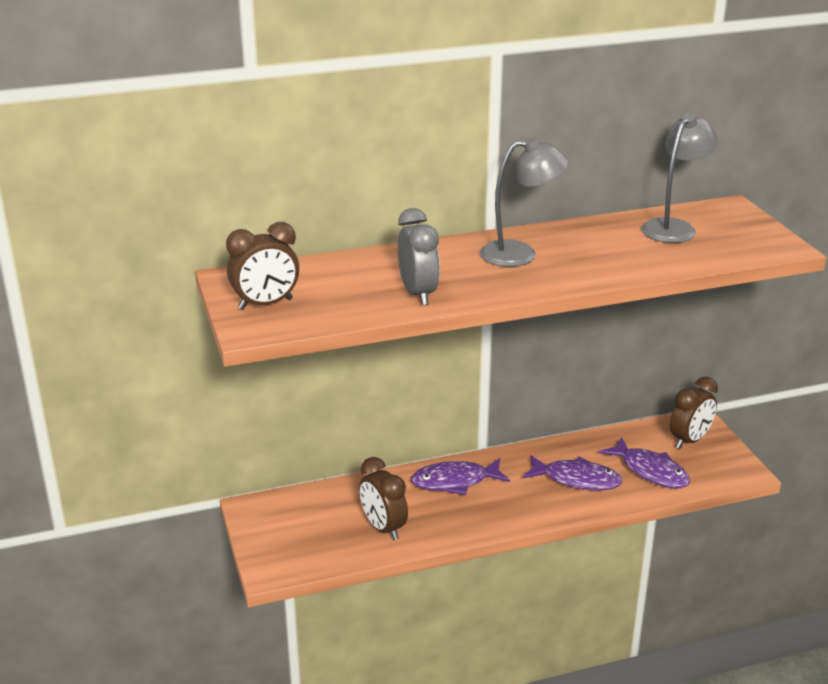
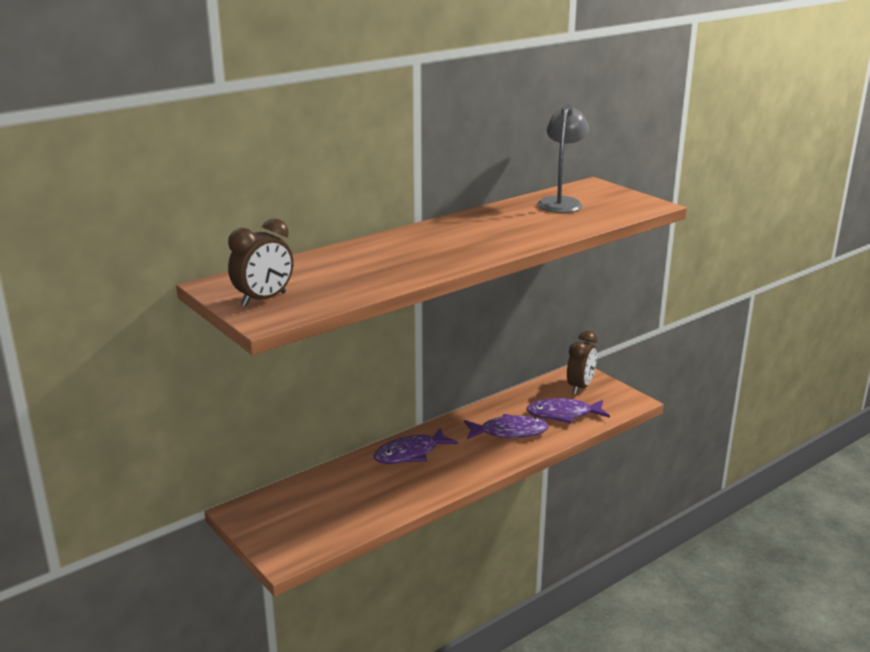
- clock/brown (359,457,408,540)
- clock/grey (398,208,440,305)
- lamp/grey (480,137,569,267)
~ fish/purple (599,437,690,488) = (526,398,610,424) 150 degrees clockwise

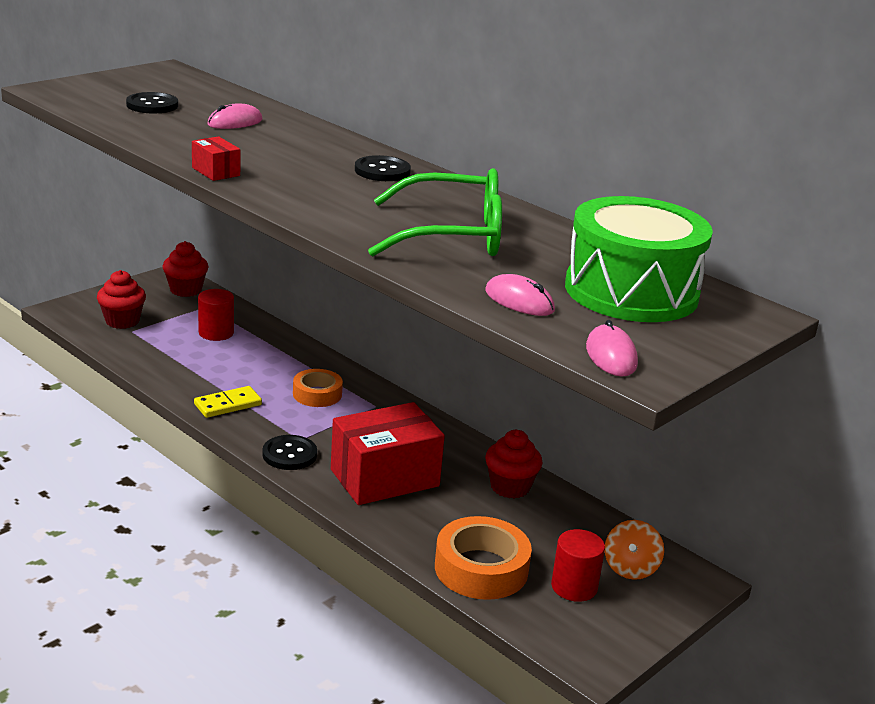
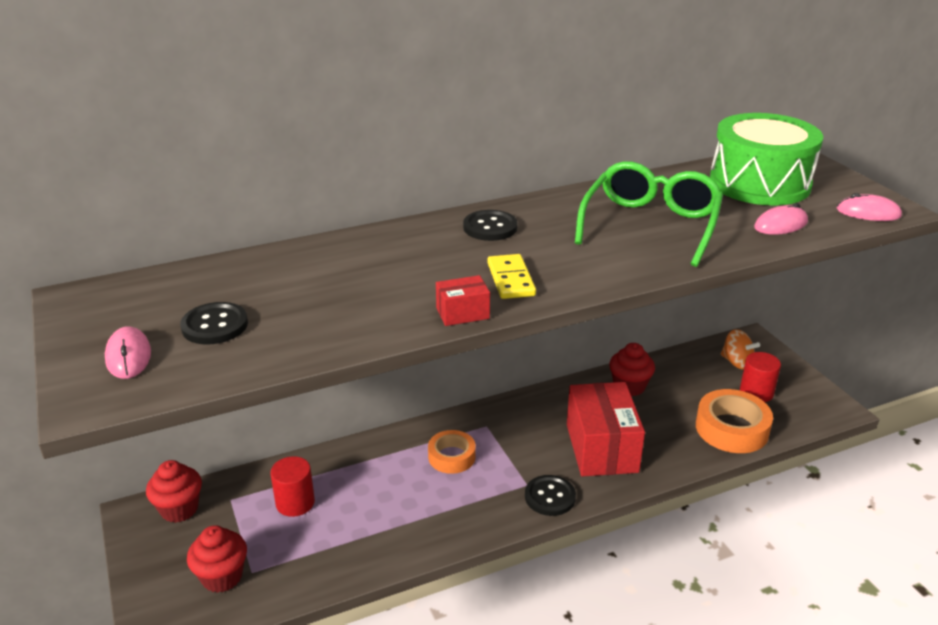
~ domino/yellow (194,386,262,418) to (487,254,536,299)
~ mouse/pink (207,103,262,129) to (105,326,151,379)

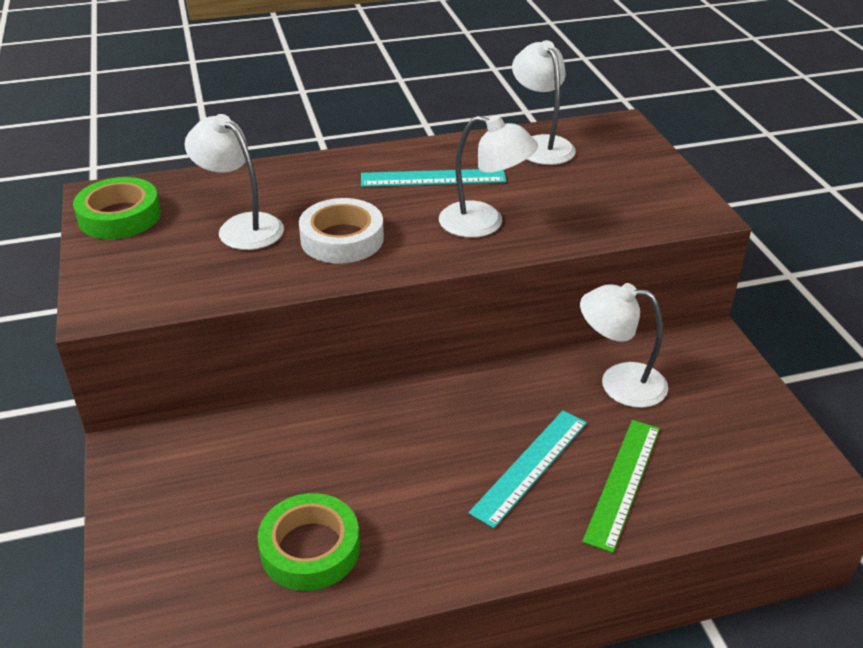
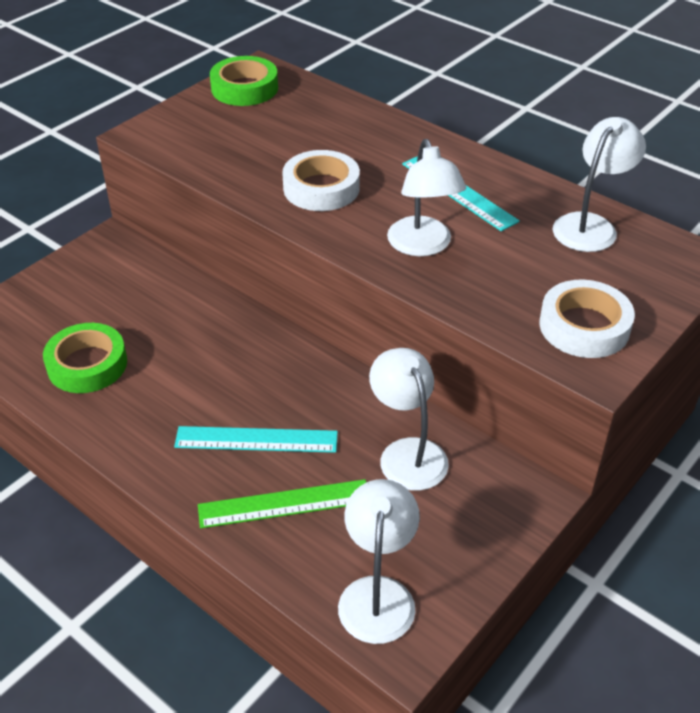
+ tape/white (539,280,635,358)
~ lamp/white (184,114,284,250) to (338,479,420,644)

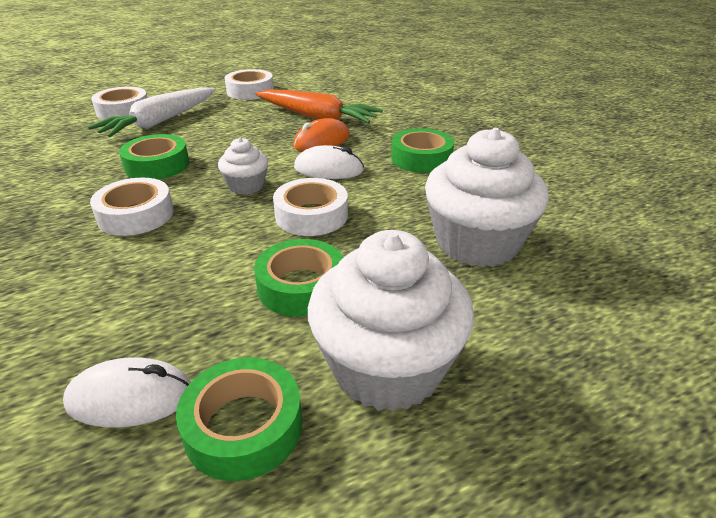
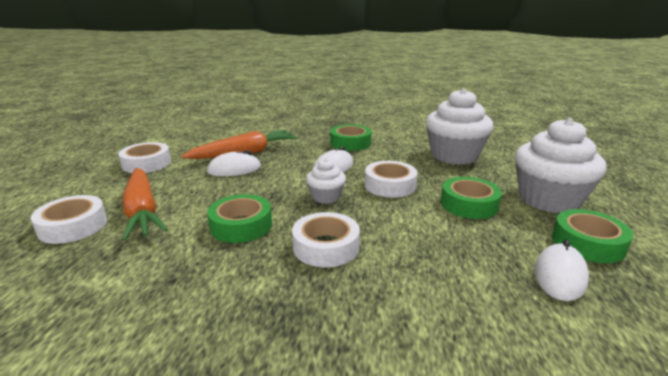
- mouse/orange (293,118,350,151)
+ mouse/white (207,150,261,176)
~ carrot/white (88,87,216,137) to carrot/orange (122,168,168,241)

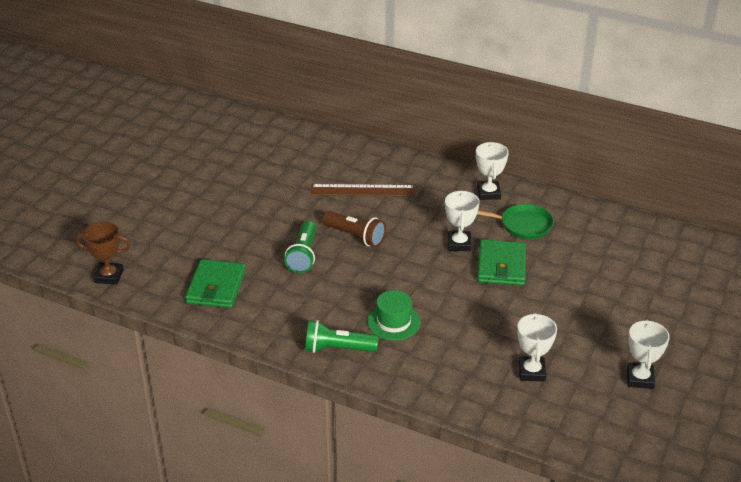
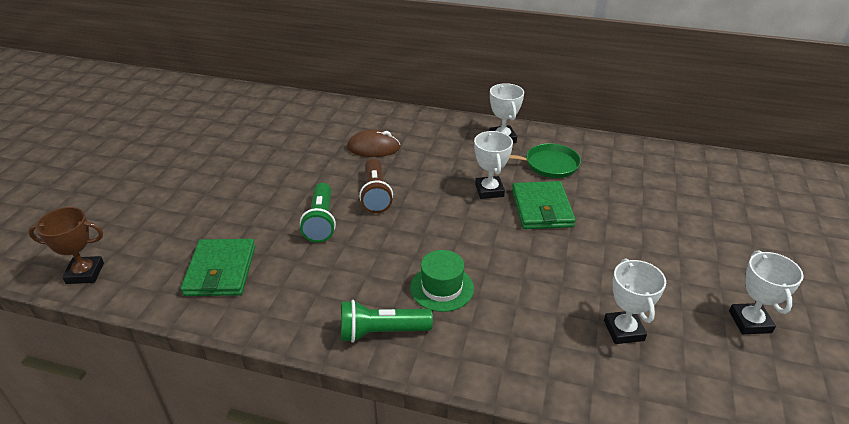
~ ruler/brown (310,184,415,196) to mouse/brown (347,129,401,157)
~ flashlight/brown (323,211,386,247) = (359,159,393,213) 60 degrees clockwise

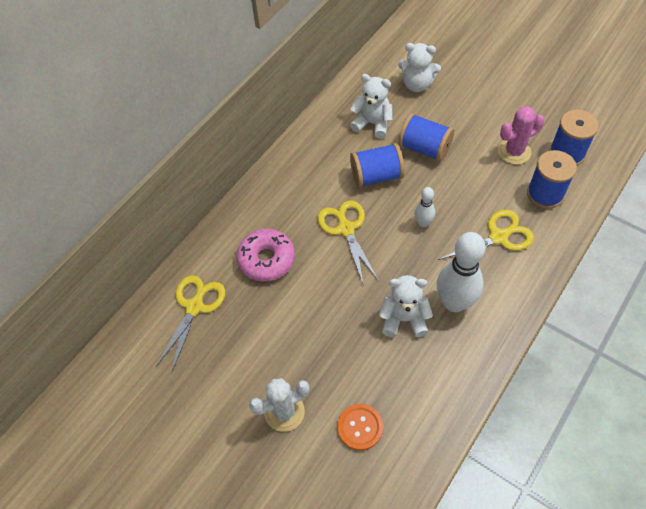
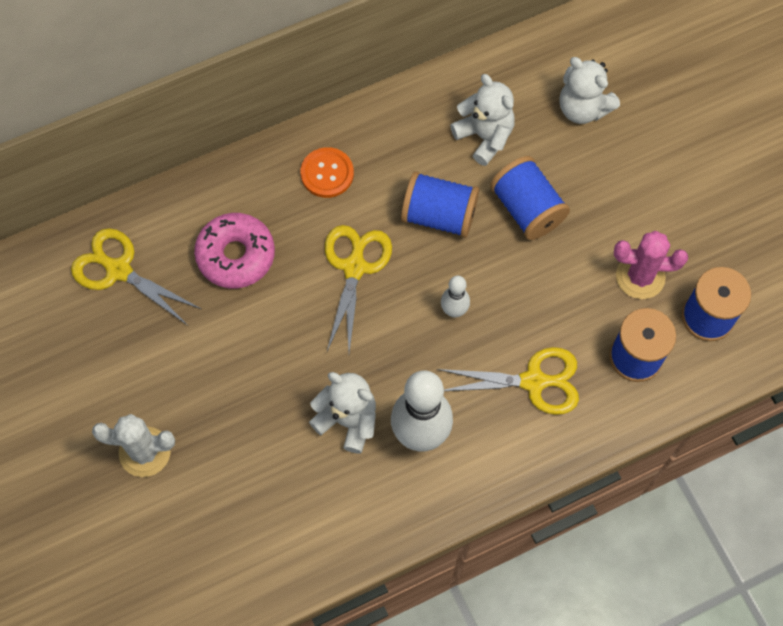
~ button/orange (337,404,383,451) to (300,147,354,198)
~ scissors/yellow (156,275,225,371) = (71,228,201,325) 105 degrees counterclockwise

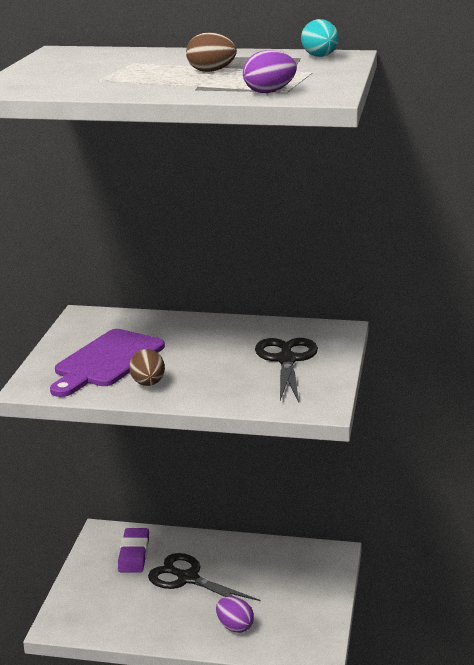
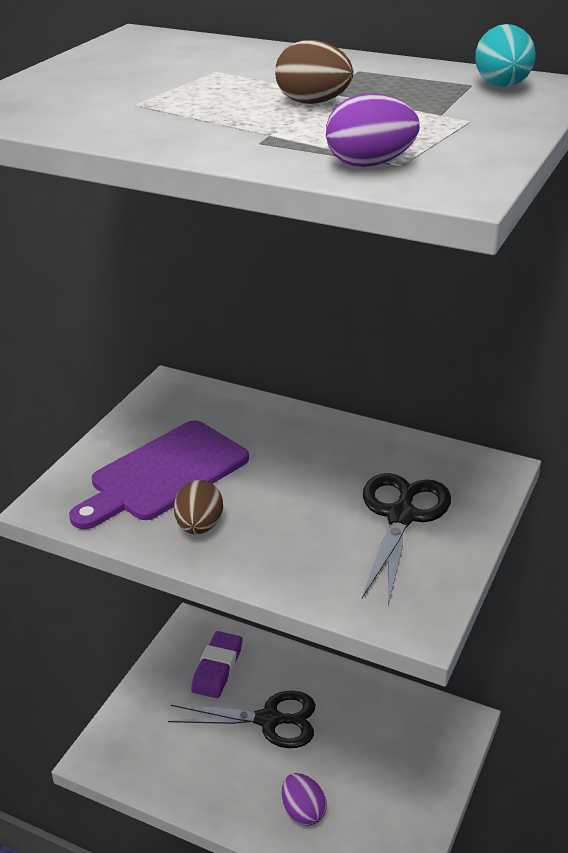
~ scissors/black (148,553,260,608) = (168,690,316,748) 135 degrees clockwise

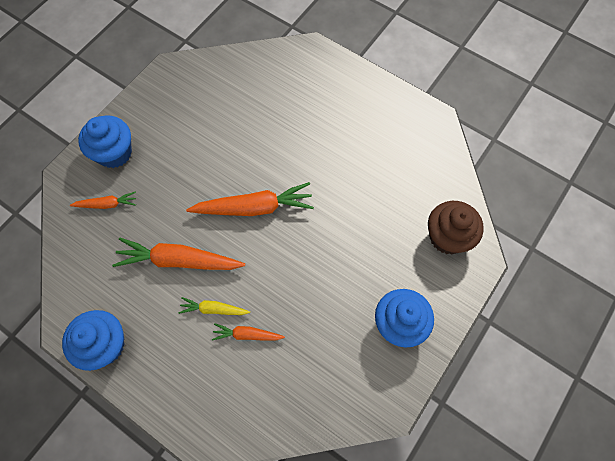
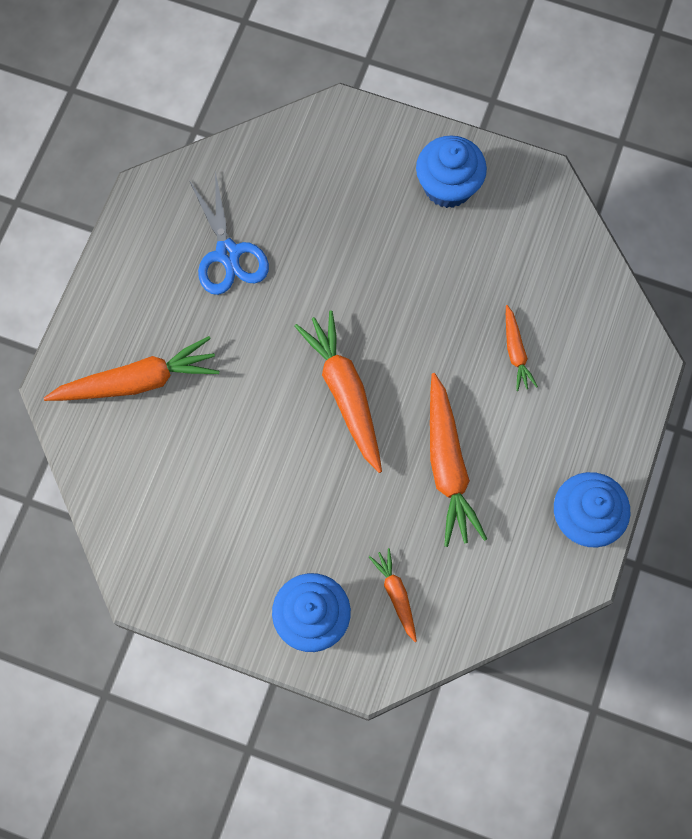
- carrot/yellow (179,297,250,315)
- cupcake/brown (428,201,484,255)
+ carrot/orange (44,336,219,401)
+ scissors/blue (189,171,269,295)

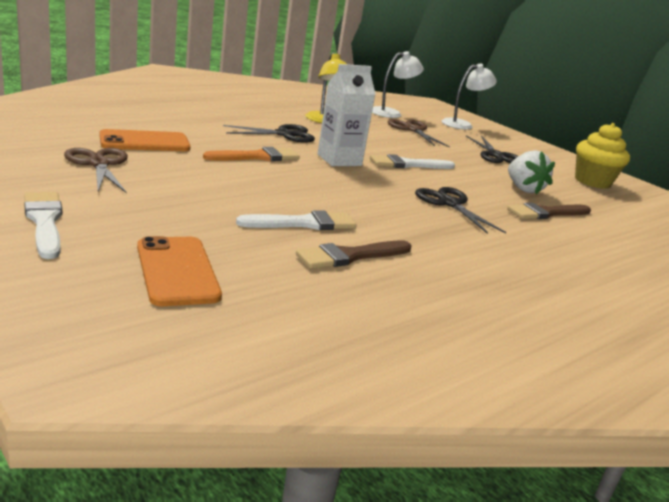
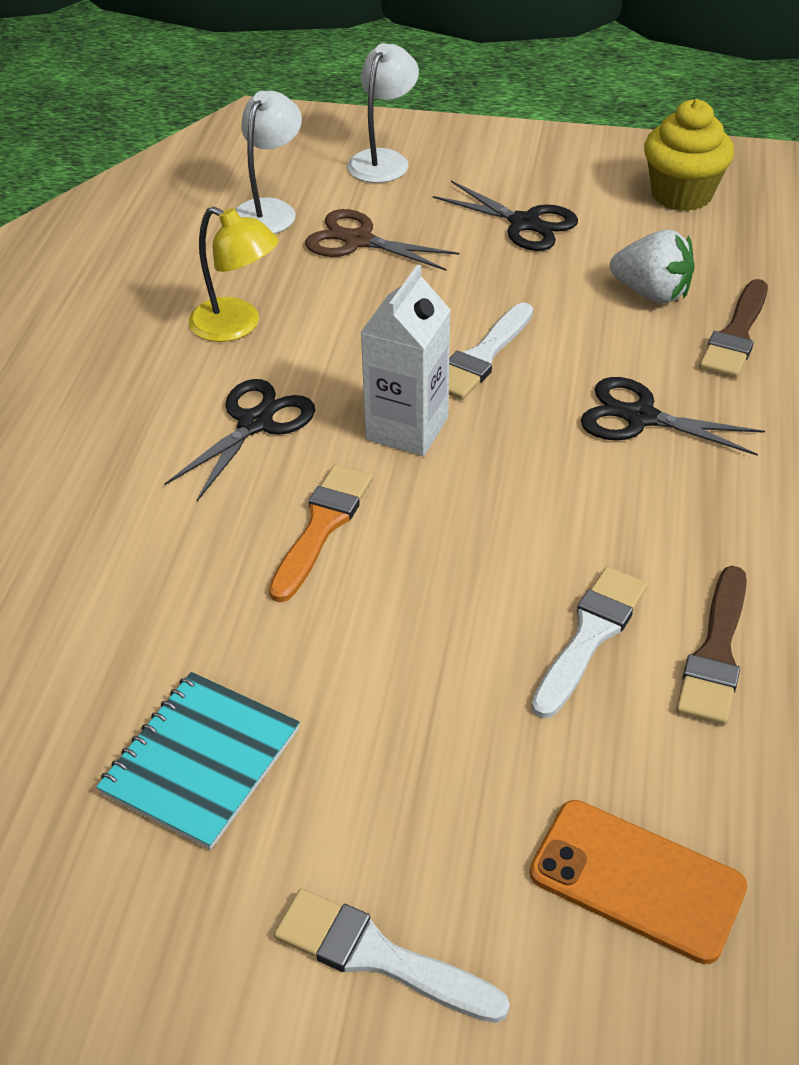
- phone/orange (100,129,191,151)
~ scissors/brown (64,148,128,193) to notebook/turquoise (96,672,300,850)

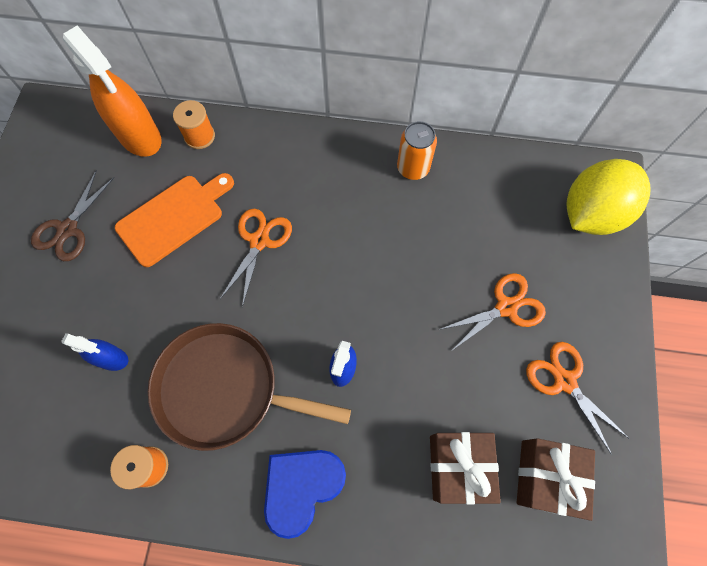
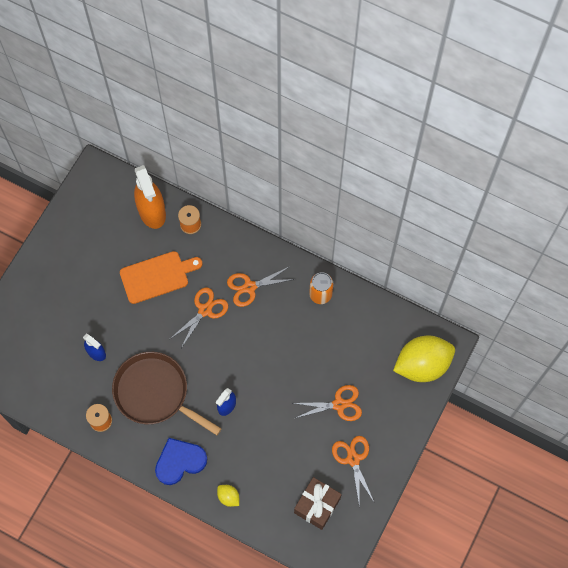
- scissors/brown (31,170,115,261)
- gift/brown (430,432,501,505)
+ lemon/yellow (217,485,239,507)
+ scissors/orange (227,267,295,307)

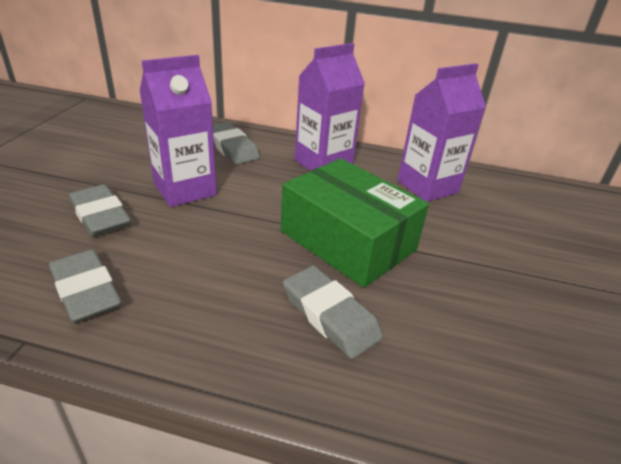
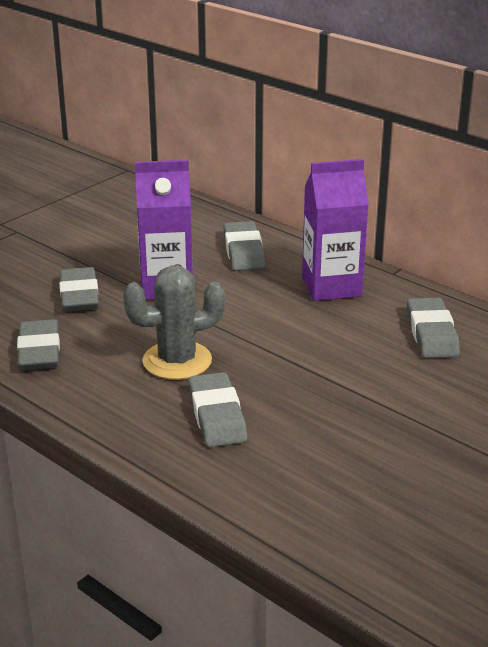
- box/green (281,158,429,288)
+ cactus/grey (123,265,225,380)
~ carton/purple (398,63,486,202) to eraser/grey (407,298,460,358)

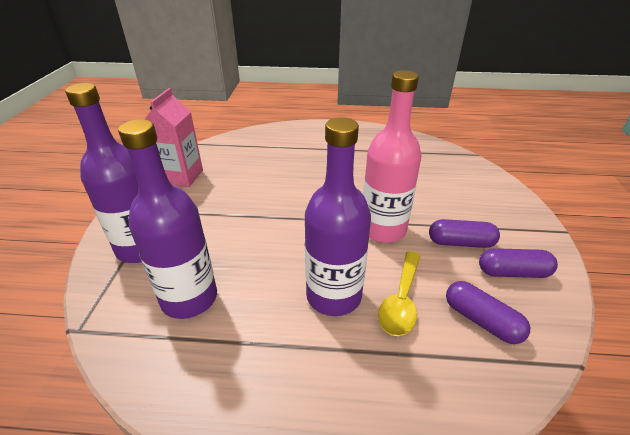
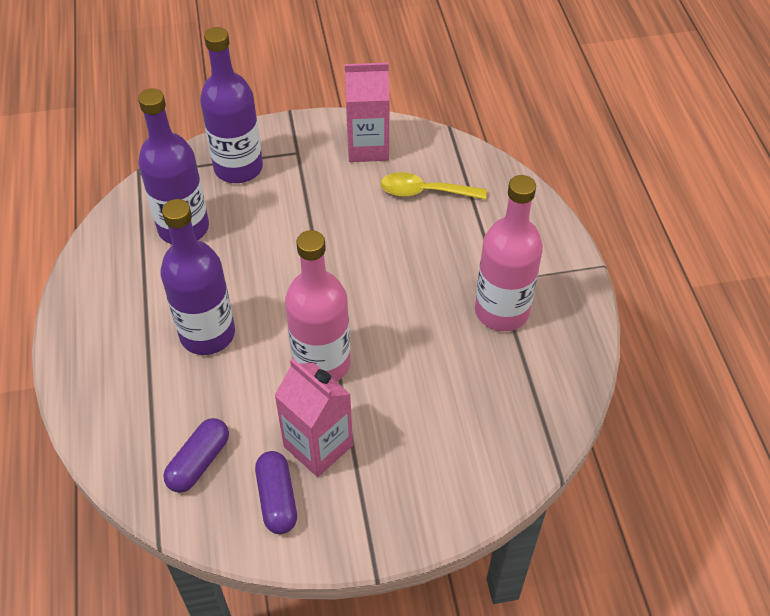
+ bottle/pink (475,175,543,331)
~ spoon/yellow (378,251,421,336) to (380,172,487,200)
~ capsule/purple (429,219,500,248) to carton/pink (274,358,353,477)

